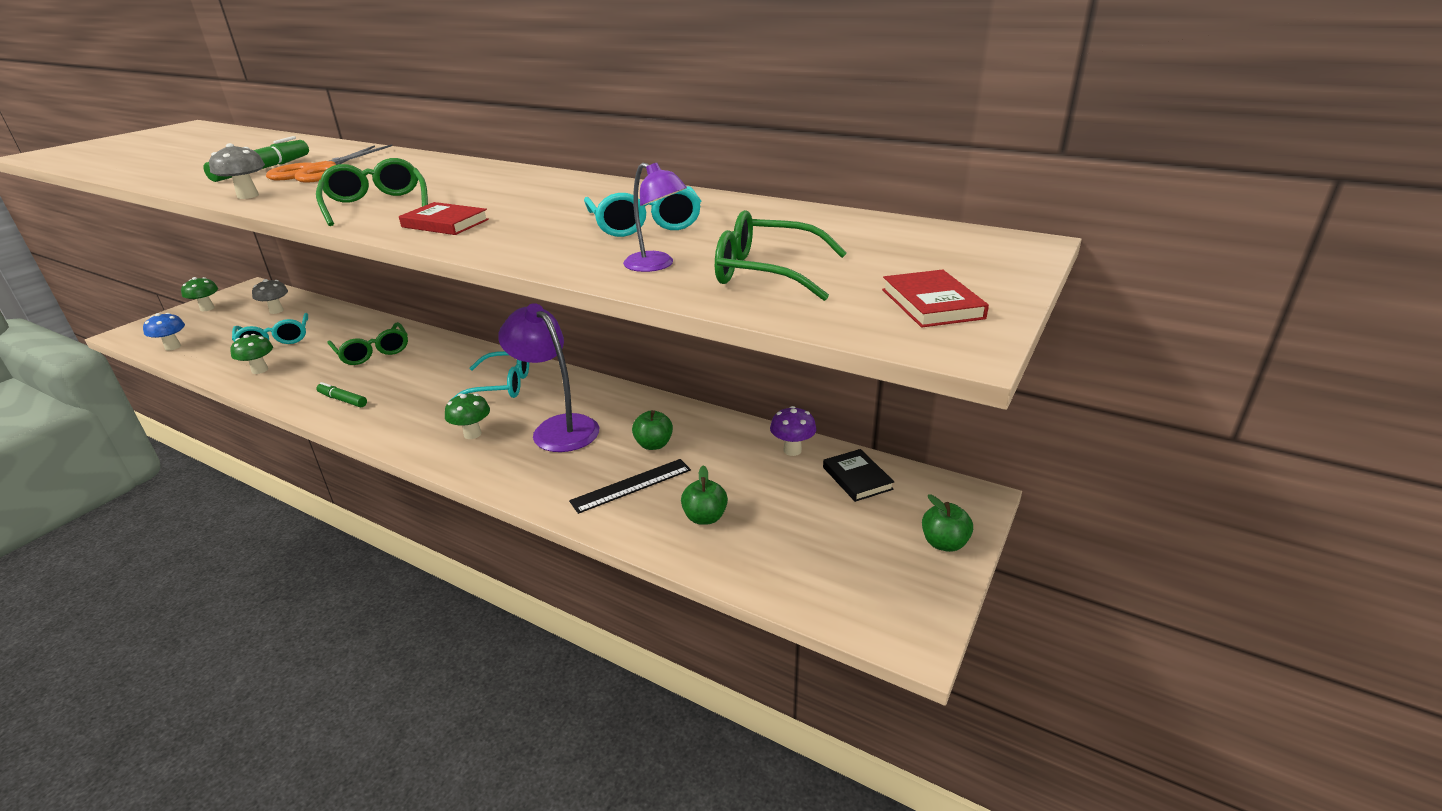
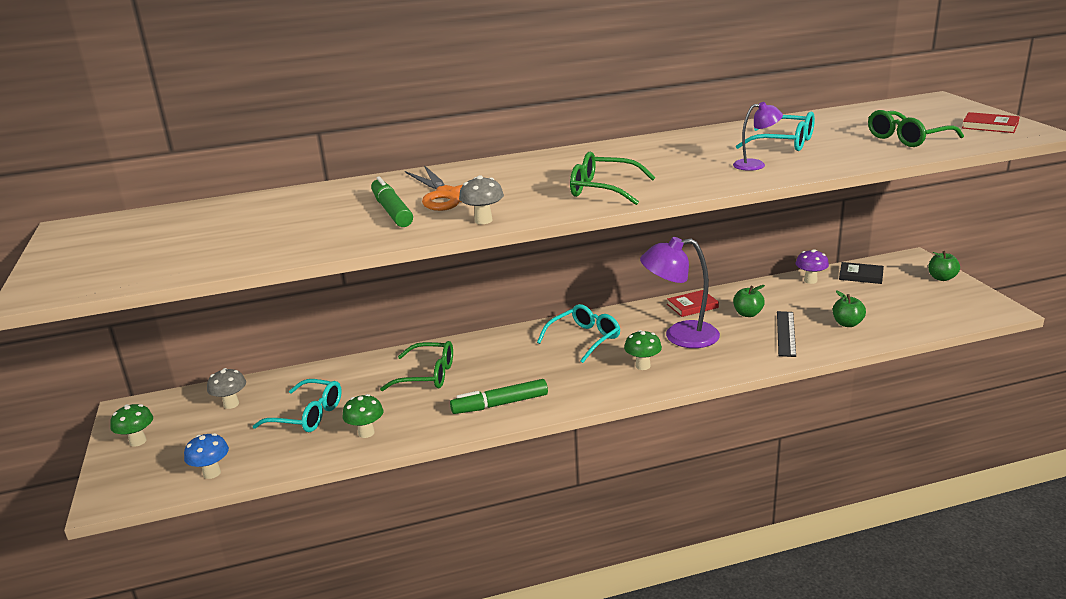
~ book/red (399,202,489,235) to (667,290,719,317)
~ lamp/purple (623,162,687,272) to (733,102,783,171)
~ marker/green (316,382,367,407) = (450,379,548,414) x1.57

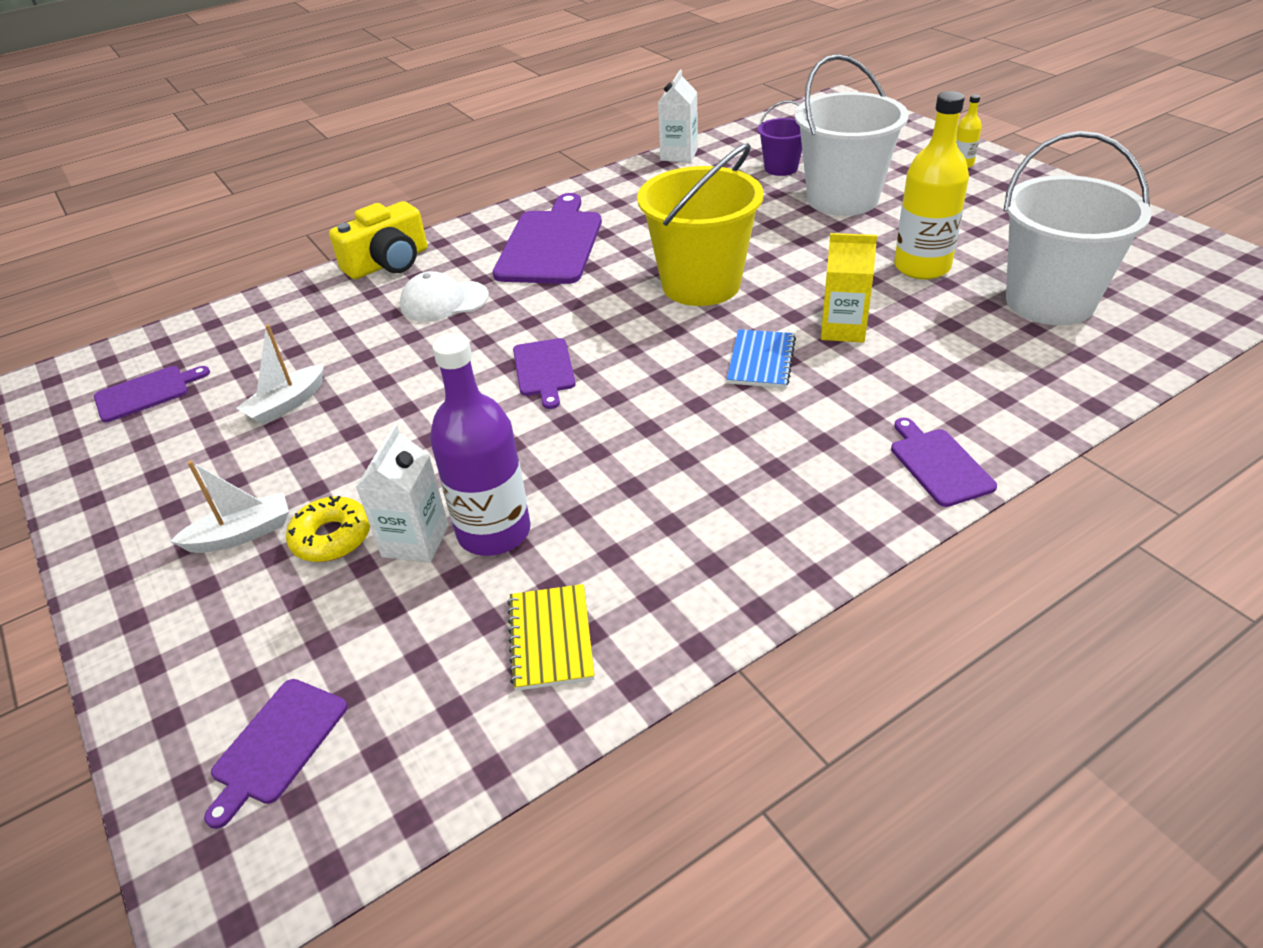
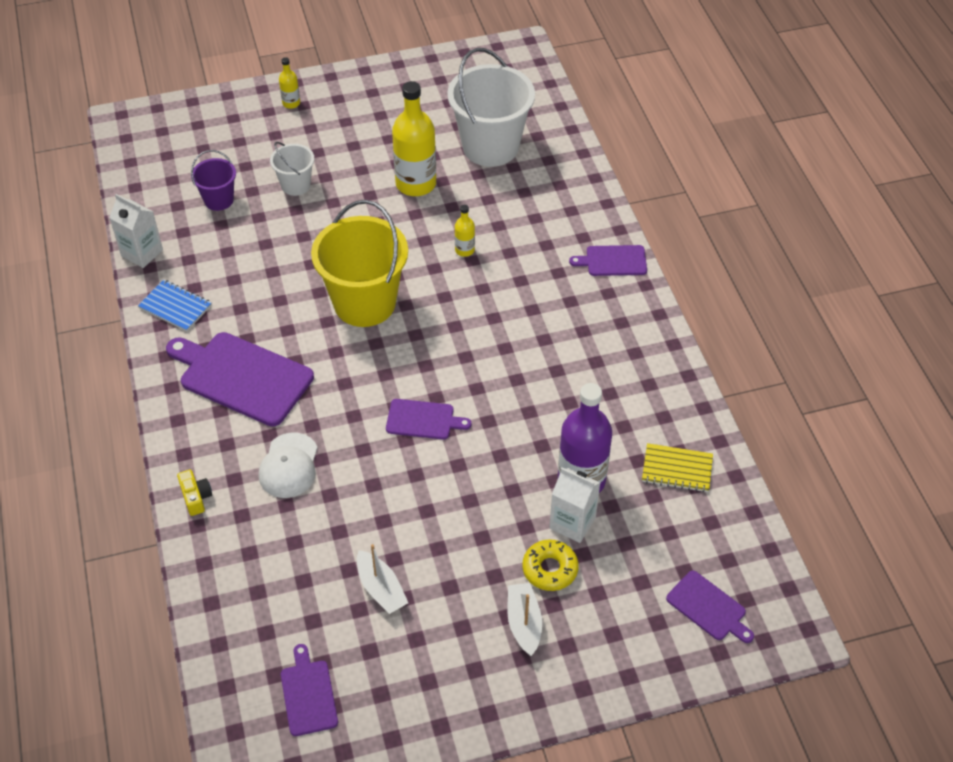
~ notebook/blue (727,329,796,388) to (138,279,212,332)
~ carton/yellow (821,233,877,343) to bottle/yellow (455,205,475,257)
~ camera/yellow (329,201,427,279) = (177,470,212,516) x0.51
~ bucket/white (795,54,909,216) = (270,142,315,196) x0.50

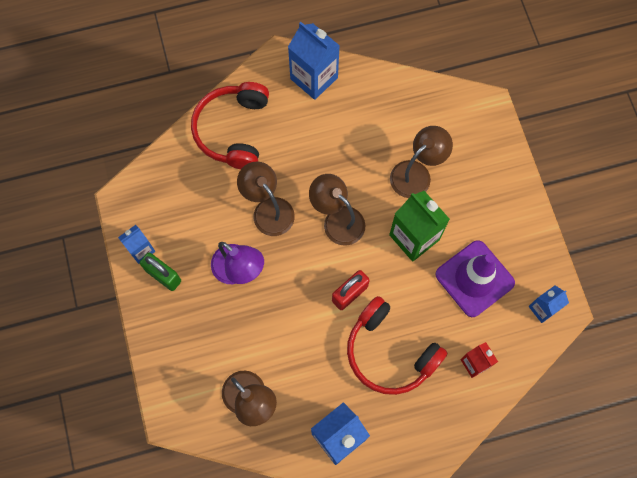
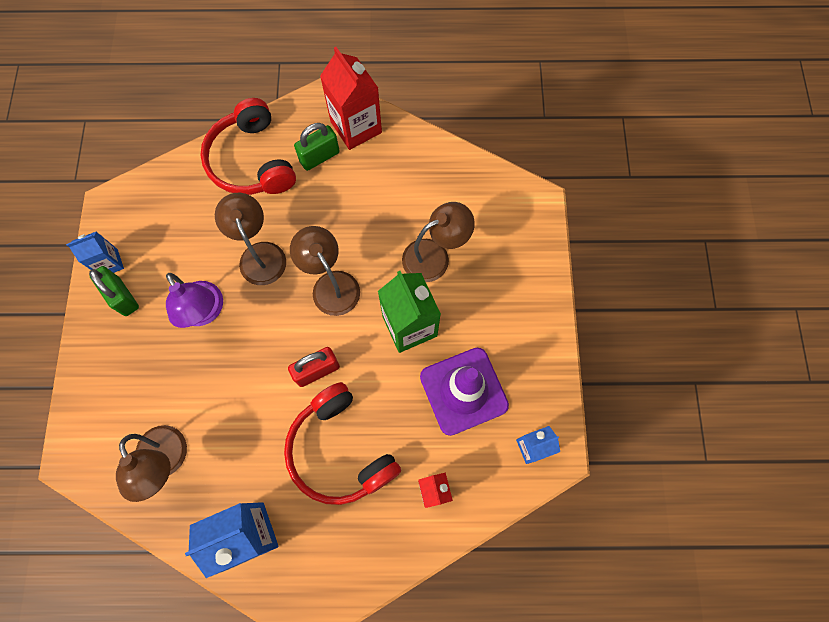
+ padlock/green (294,123,340,171)
~ carton/blue (288,22,340,100) to carton/red (320,47,382,150)
~ headphones/red (191,82,269,169) = (201,98,296,195) 45 degrees counterclockwise

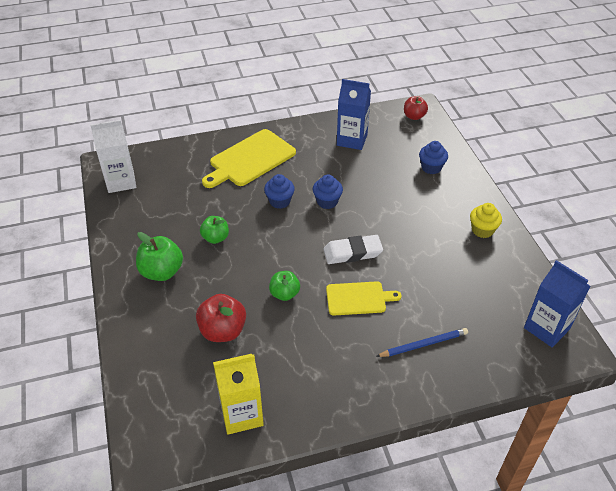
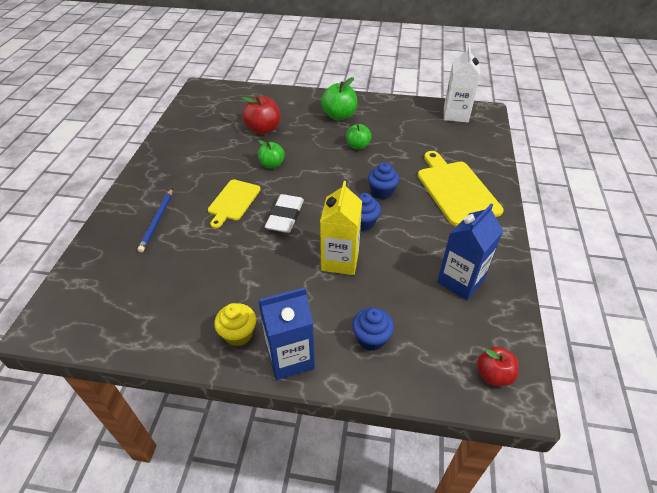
~ carton/yellow (213,354,264,435) to (320,181,362,275)
~ carton/blue (524,260,590,347) to (258,287,315,380)

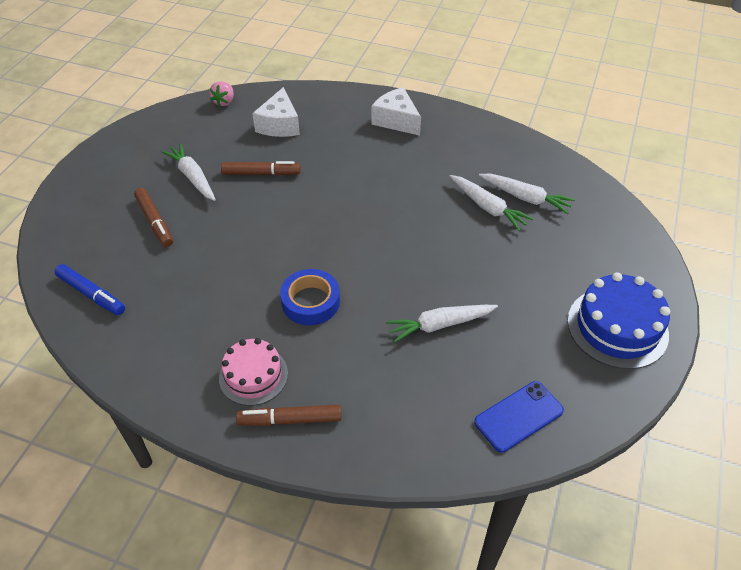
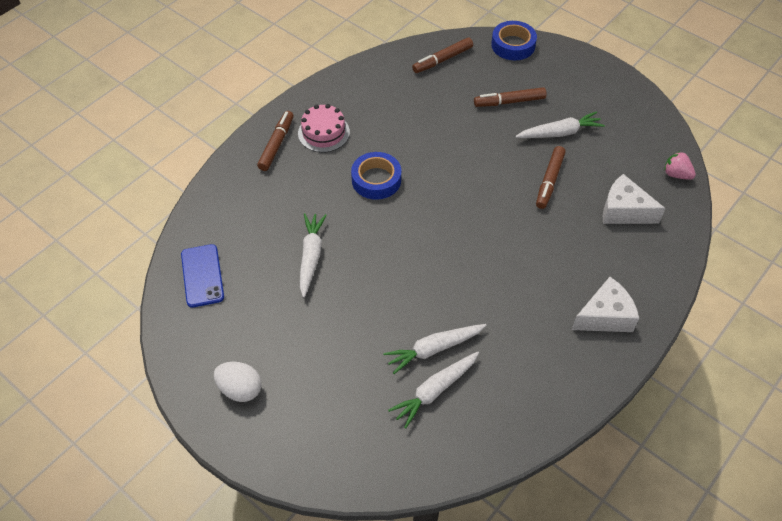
+ tape/blue (491,21,537,60)
~ cake/blue (567,273,670,369) to egg/white (214,362,262,402)
~ marker/blue (55,264,125,315) to marker/brown (412,38,473,73)

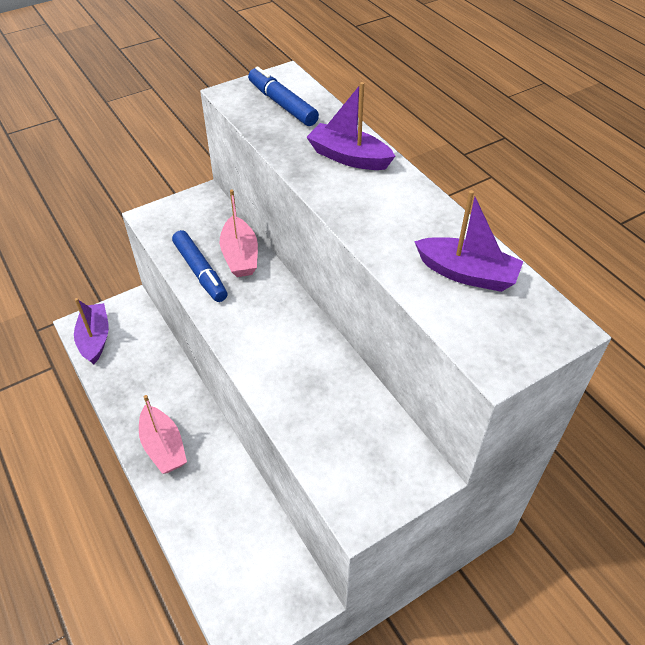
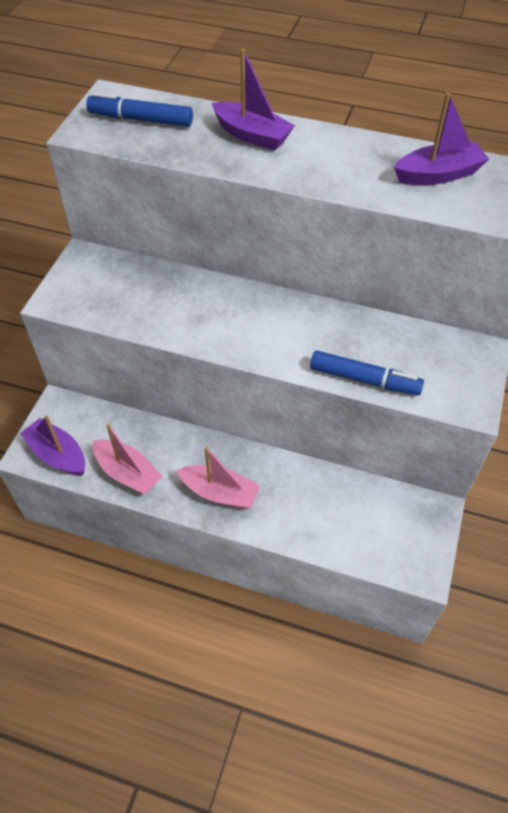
~ marker/blue (172,230,228,302) to (310,350,424,395)
~ boat/pink (220,189,258,277) to (93,424,162,495)
~ boat/purple (306,82,395,170) = (212,49,295,151) 135 degrees counterclockwise

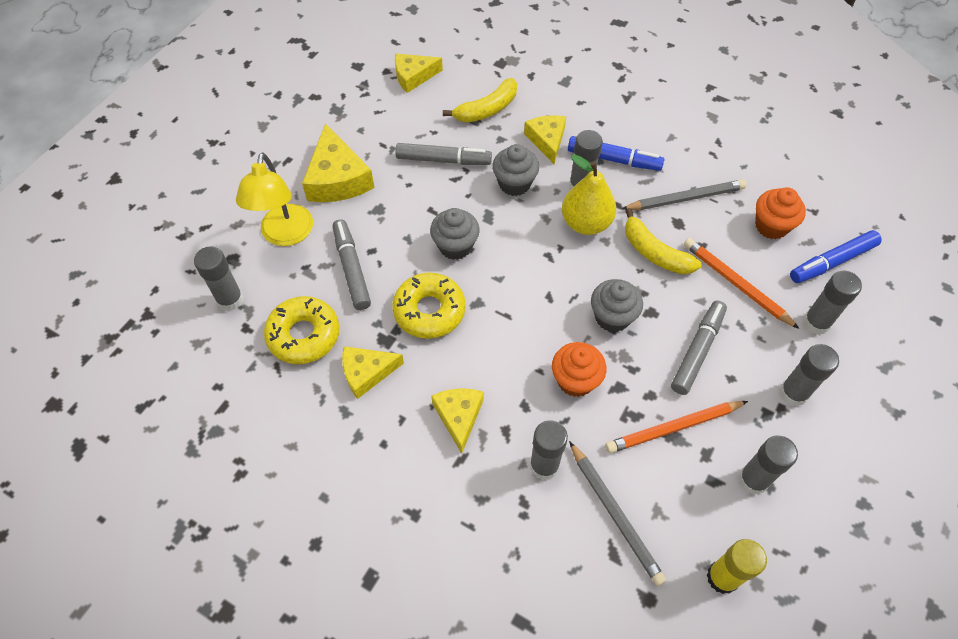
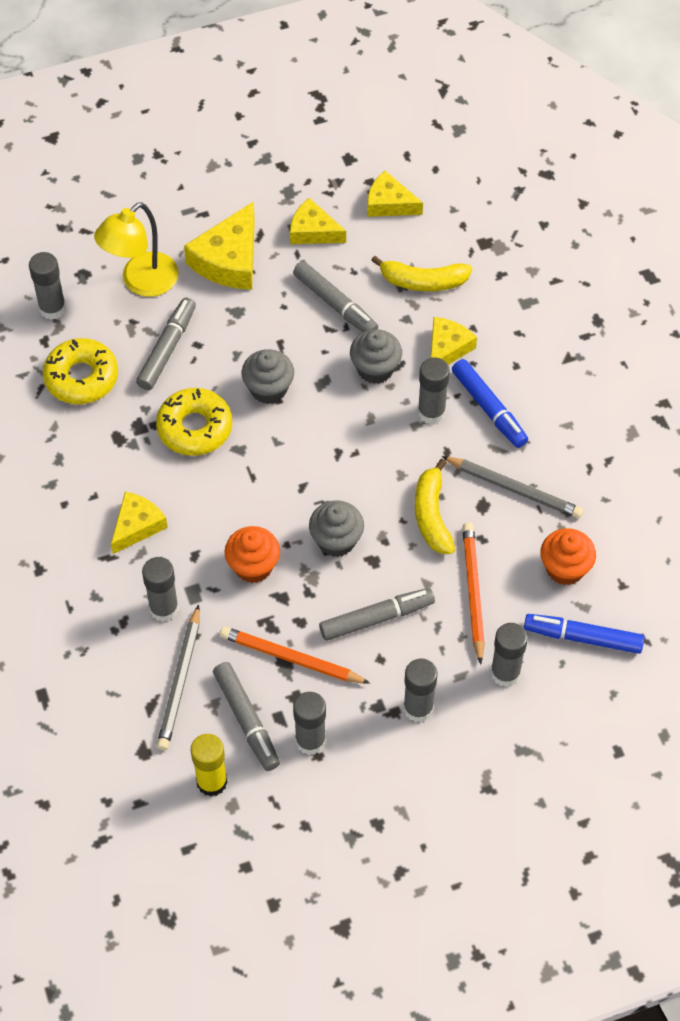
- pear/yellow (562,154,616,235)
+ marker/grey (213,662,280,771)
~ cheese/yellow (342,346,404,399) to (290,198,346,244)

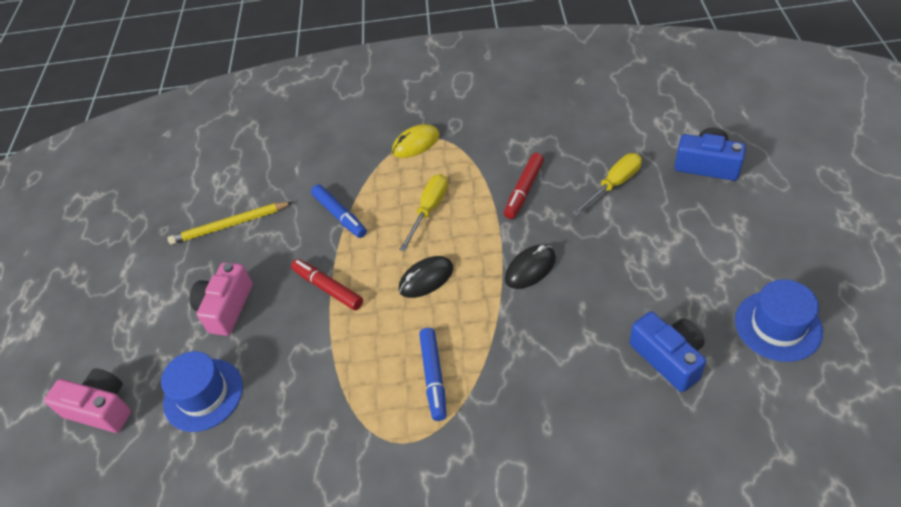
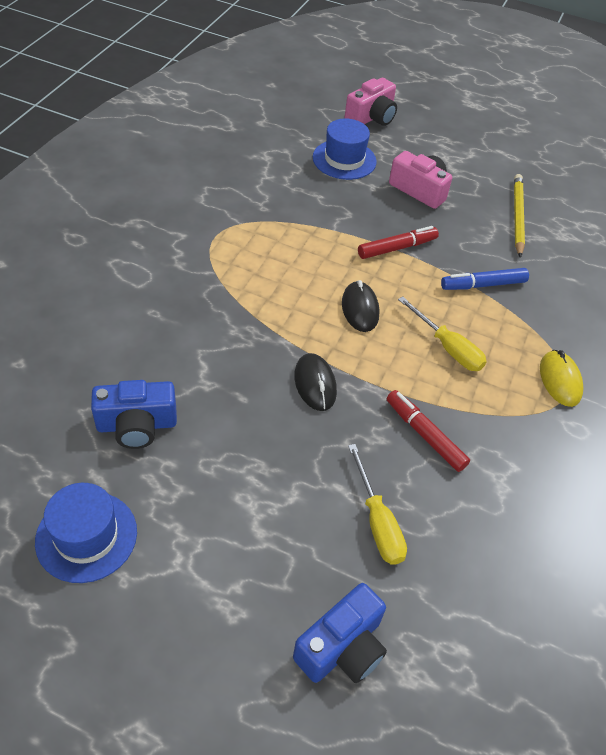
- marker/blue (419,328,446,421)

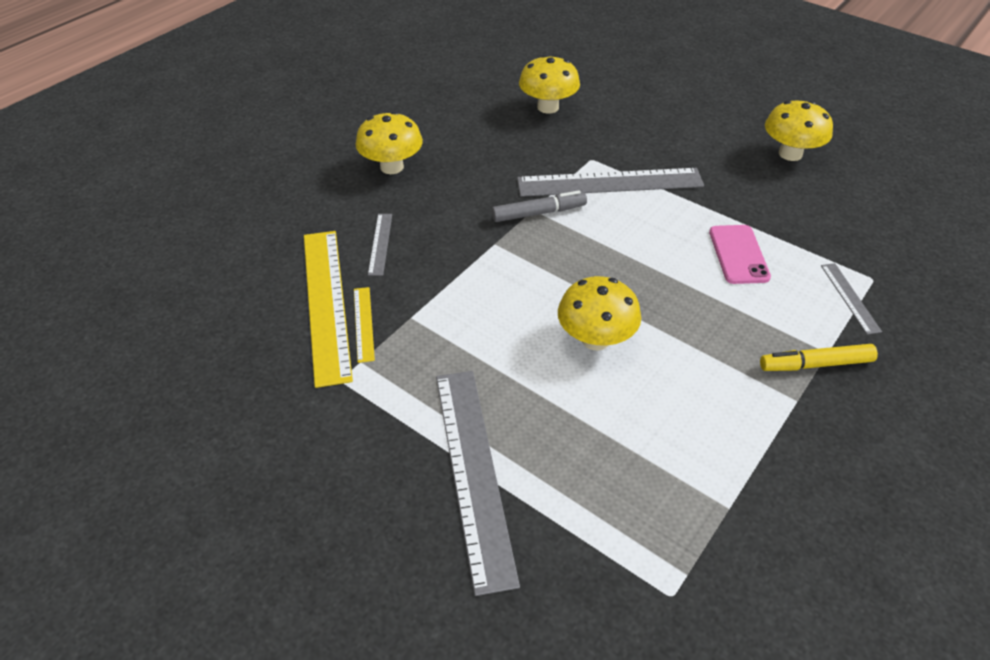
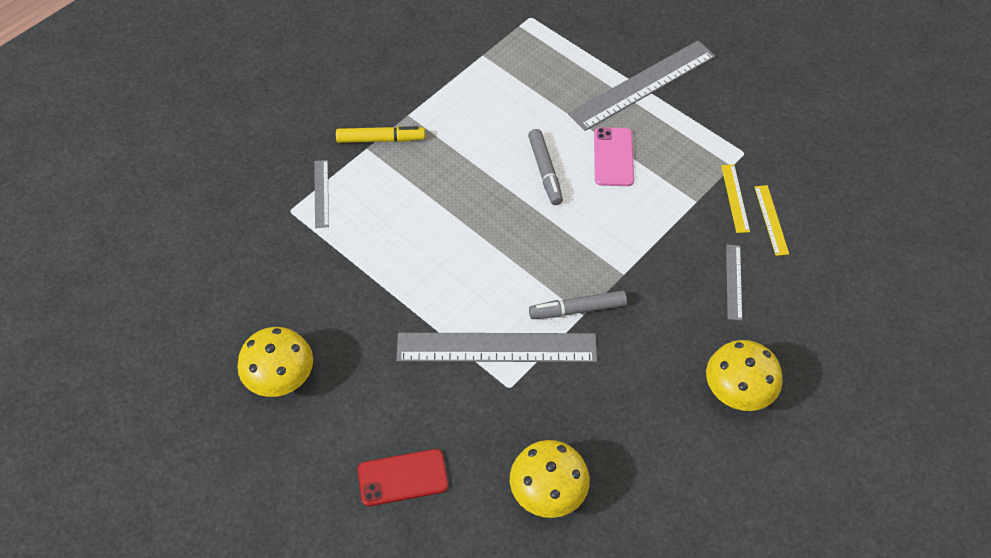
+ phone/red (358,449,448,506)
~ phone/pink (709,225,771,284) to (594,127,634,186)
~ mushroom/yellow (558,276,641,351) to marker/grey (528,129,563,205)
~ ruler/grey (436,371,520,596) = (568,41,715,131) 60 degrees clockwise
~ ruler/yellow (304,231,353,388) = (754,185,789,256) x0.46

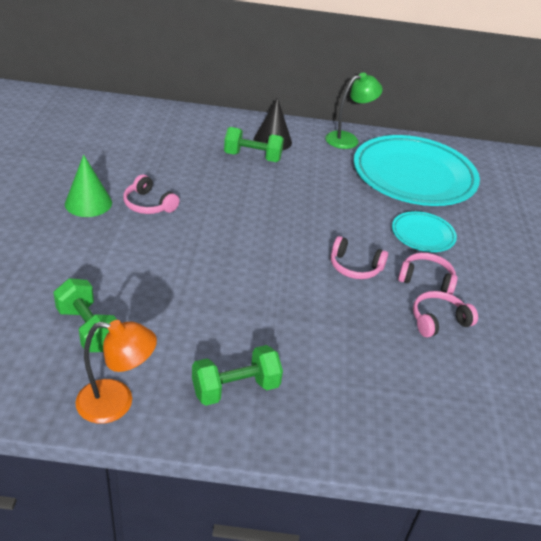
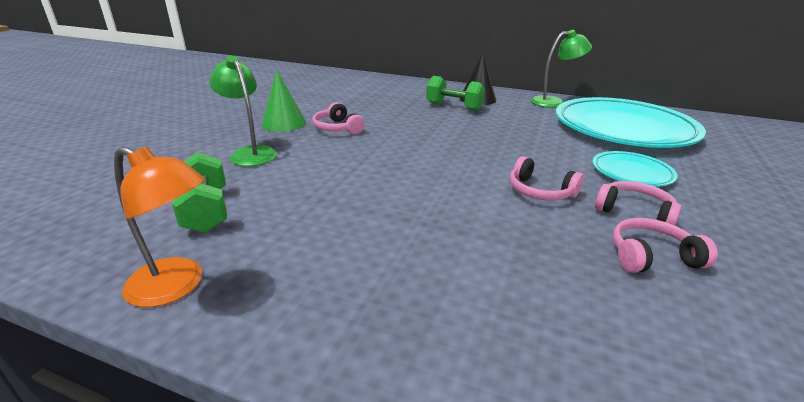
- dumbbell/green (192,345,283,406)
+ lamp/green (209,56,277,166)

